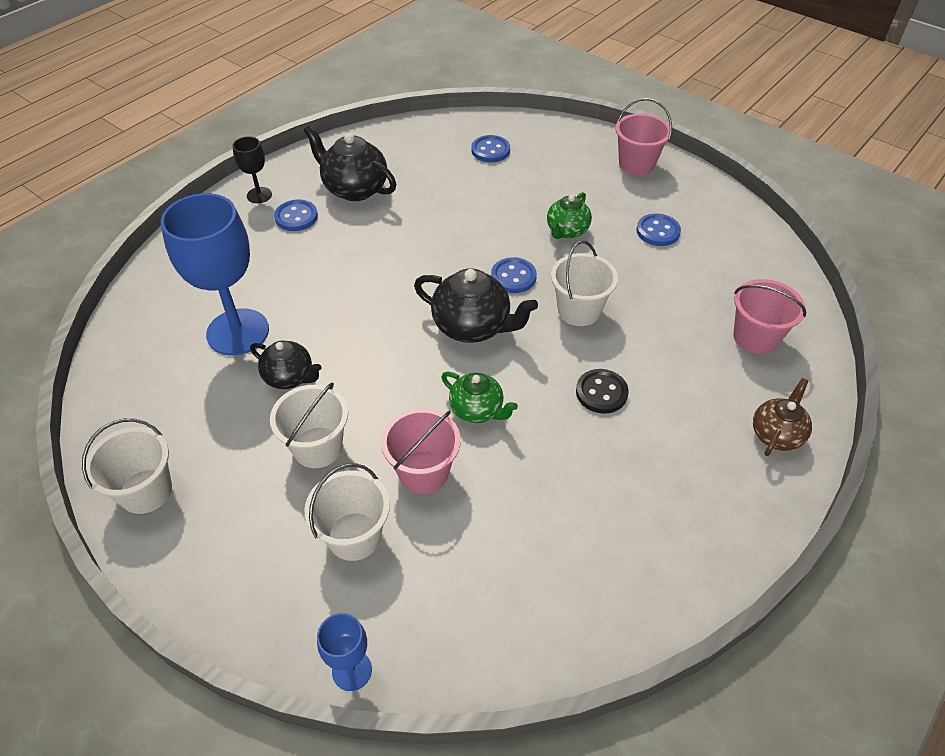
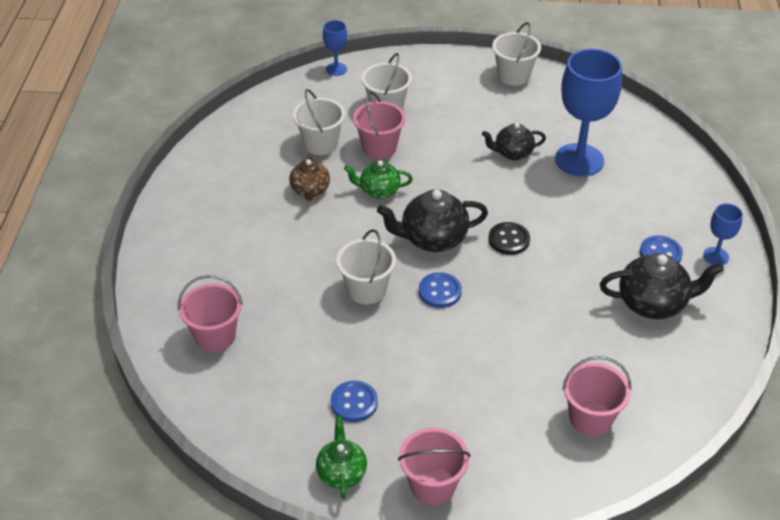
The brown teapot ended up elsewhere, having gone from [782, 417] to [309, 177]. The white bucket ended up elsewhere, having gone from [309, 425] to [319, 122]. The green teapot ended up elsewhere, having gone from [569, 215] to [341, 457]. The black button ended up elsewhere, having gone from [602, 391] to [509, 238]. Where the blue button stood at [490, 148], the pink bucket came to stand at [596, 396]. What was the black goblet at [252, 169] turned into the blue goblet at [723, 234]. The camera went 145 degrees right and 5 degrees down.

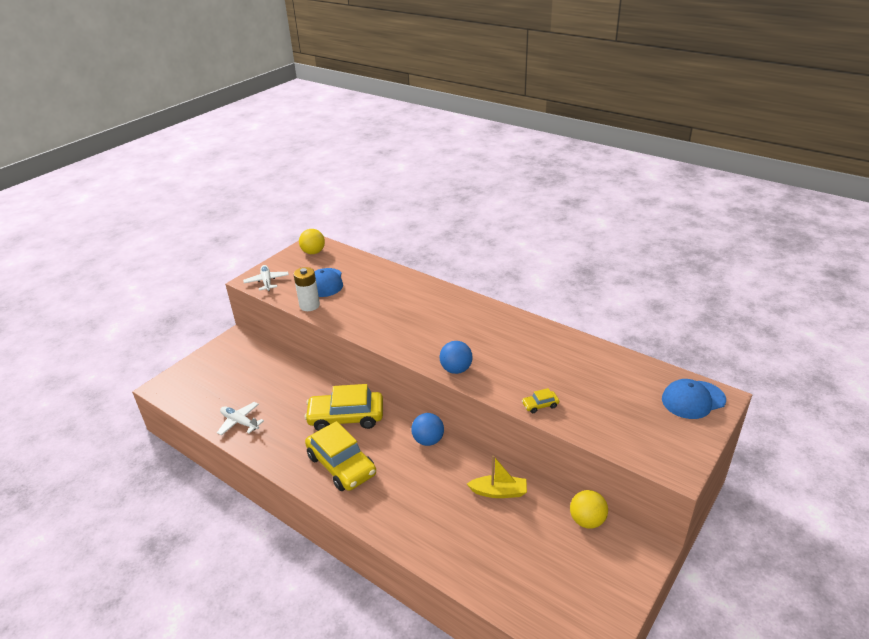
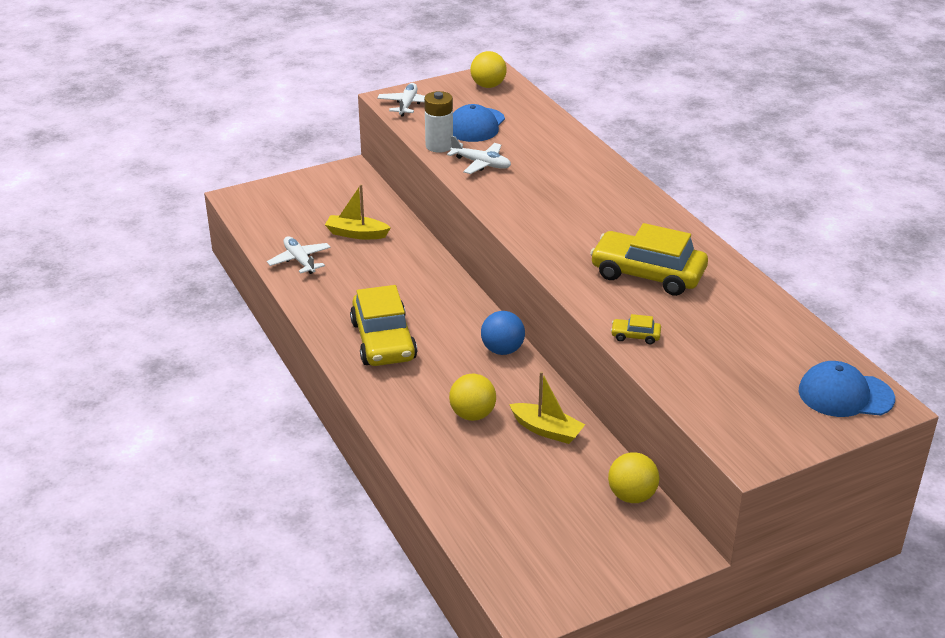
The second view gained the yellow boat at [358, 211]. The second view gained the white plane at [479, 155]. The second view gained the yellow ball at [472, 397]. The yellow car ended up elsewhere, having gone from [344, 407] to [649, 259]. The second view lost the blue ball at [456, 357]. The camera went 25 degrees right and 0 degrees up.

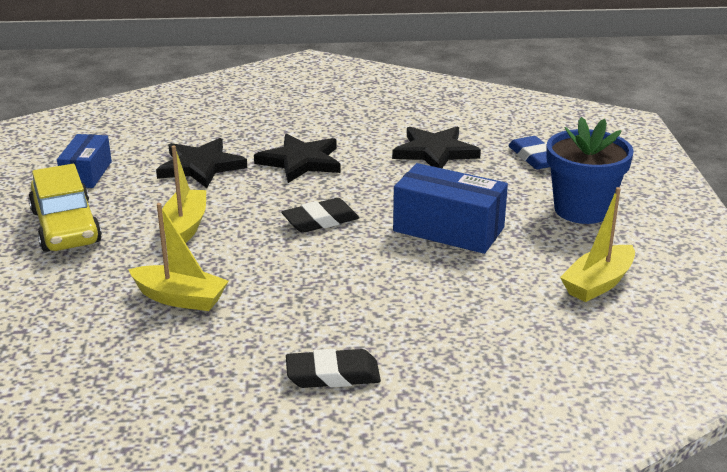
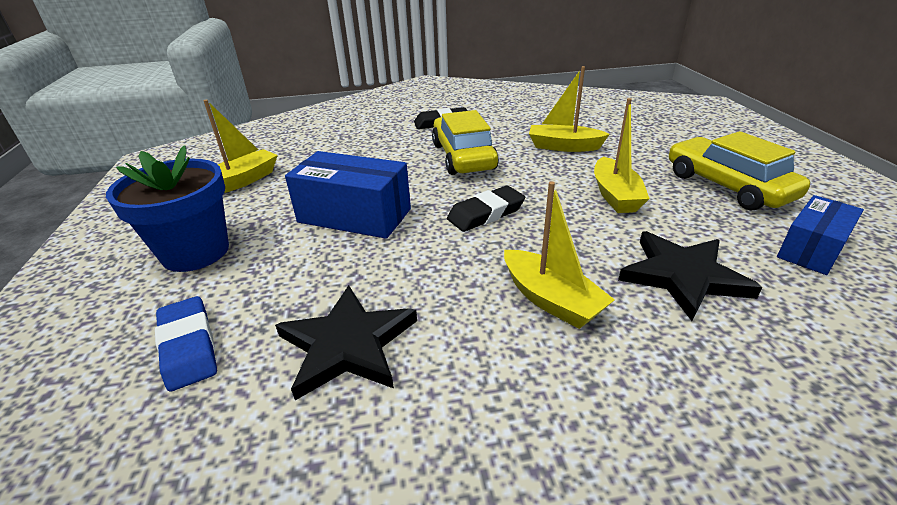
The second view gained the yellow car at [465, 142]. Where the black star stood at [297, 158], the yellow boat came to stand at [559, 255]. The blue box at [84, 161] ended up facing another way, 45 degrees clockwise from before. The camera went 175 degrees right and 5 degrees up.

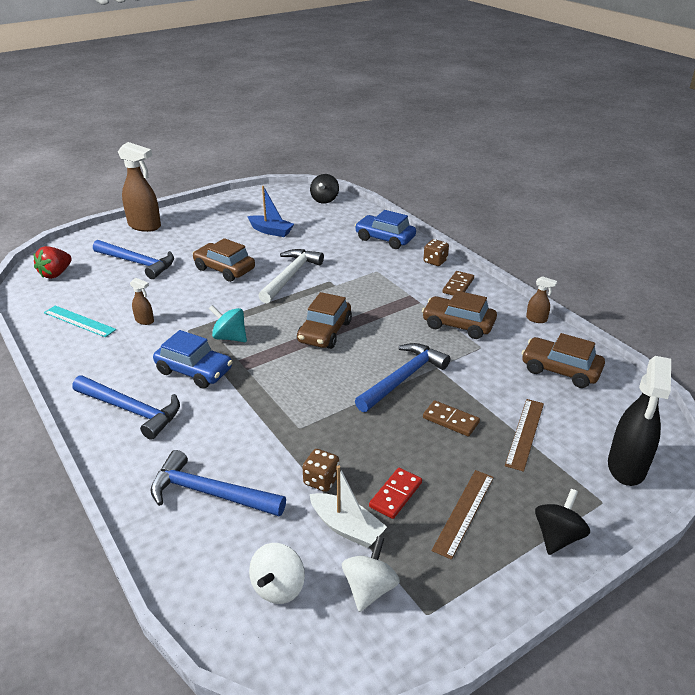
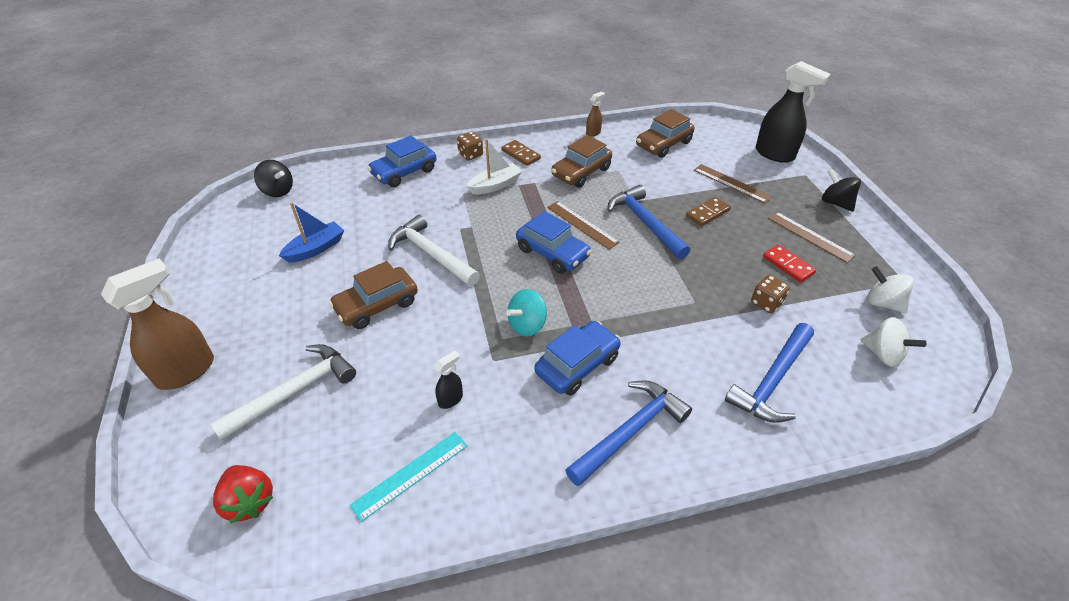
What was the blue hammer at [133, 259] turned into the white hammer at [283, 392]. What was the brown spray bottle at [142, 301] turned into the black spray bottle at [448, 380]. The white boat ended up elsewhere, having gone from [348, 506] to [494, 166]. What was the brown car at [324, 320] turned into the blue car at [554, 242]. The second view gained the brown ruler at [583, 225]. The camera went 70 degrees left and 10 degrees up.

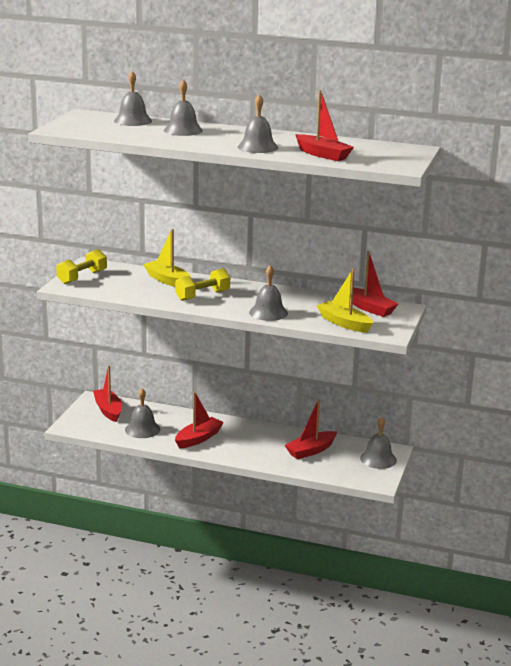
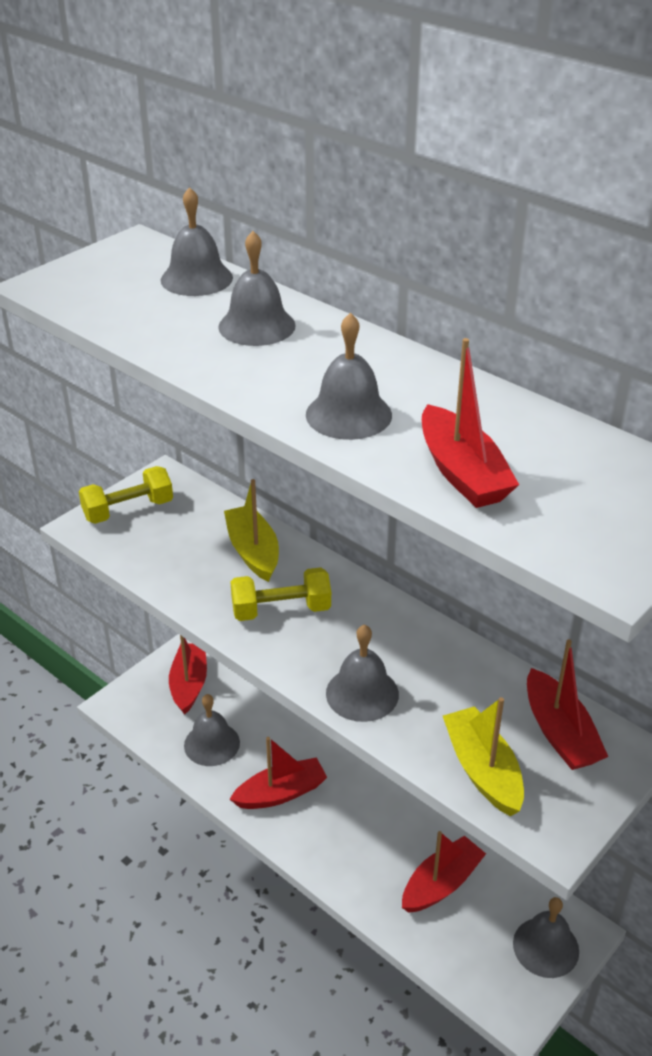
The red boat at [311, 429] ended up facing another way, 150 degrees clockwise from before. The camera went 25 degrees right and 15 degrees up.

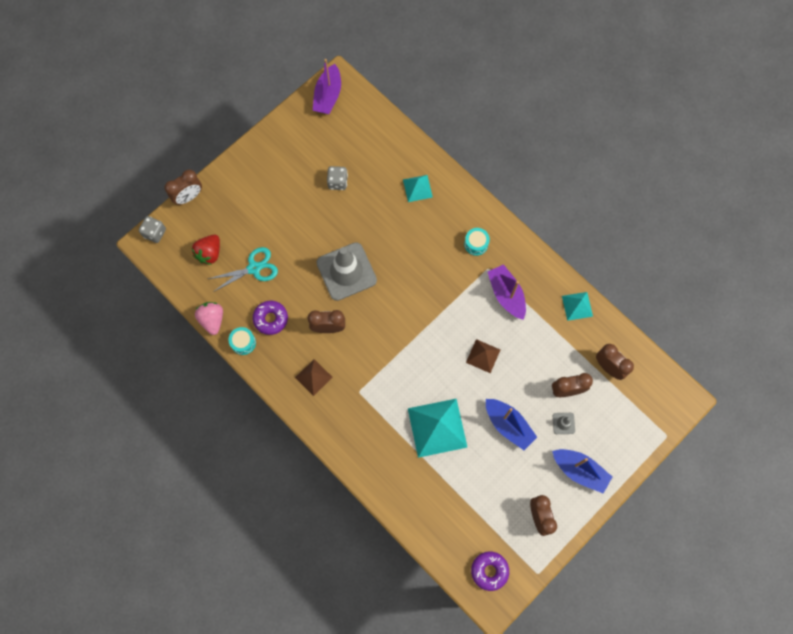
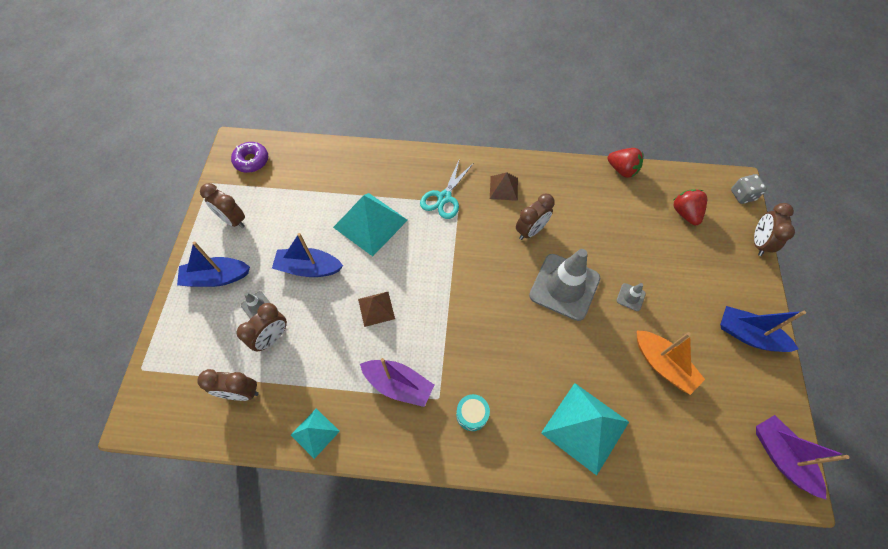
The turquoise scissors ended up elsewhere, having gone from [243, 269] to [446, 188]. The size of the turquoise pyramid at [418, 188] changed by a factor of 1.85. What was the pink strawberry at [209, 318] turned into the red strawberry at [625, 163]. The second view gained the grey traffic cone at [631, 297]. Where the grey dice stood at [337, 178], the orange boat came to stand at [671, 363]. The second view gained the blue boat at [763, 329]. The second view lost the turquoise drum at [242, 341]. The second view lost the purple donut at [270, 318]. The camera went 140 degrees right and 10 degrees down.

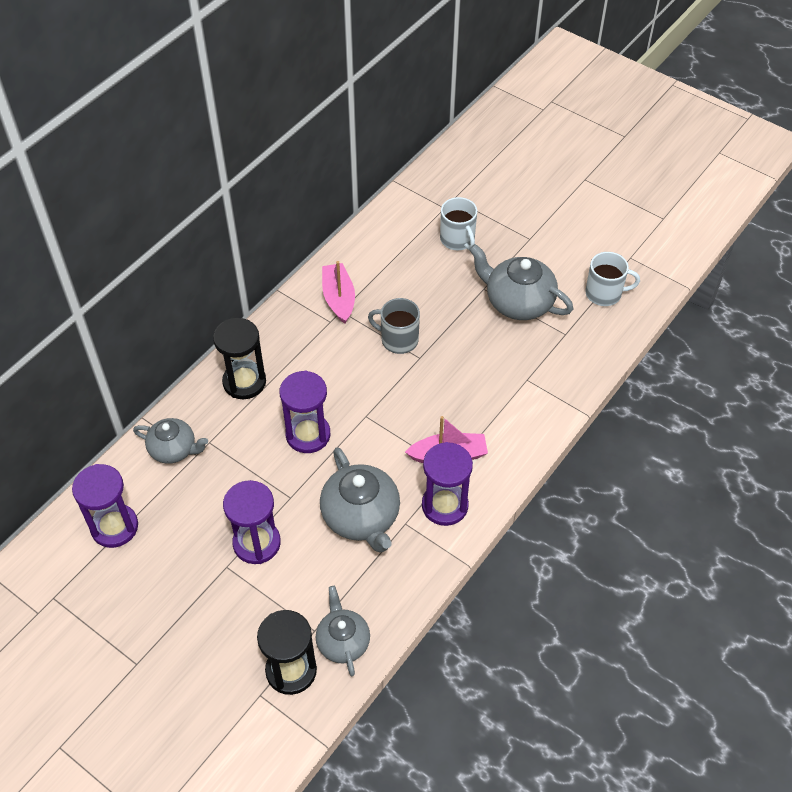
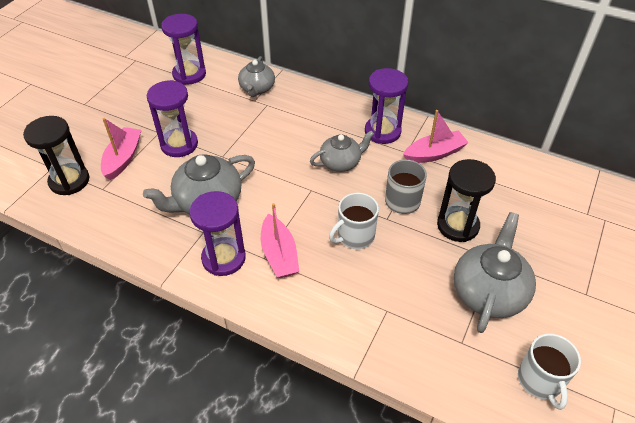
The second view gained the pink boat at [121, 149]. The grey teapot ended up elsewhere, having gone from [343, 631] to [342, 151]. The white mug ended up elsewhere, having gone from [458, 223] to [354, 220]. The purple hourglass ended up elsewhere, having gone from [304, 412] to [386, 106]. The black hourglass ended up elsewhere, having gone from [239, 358] to [466, 200]. The camera went 80 degrees right and 5 degrees down.

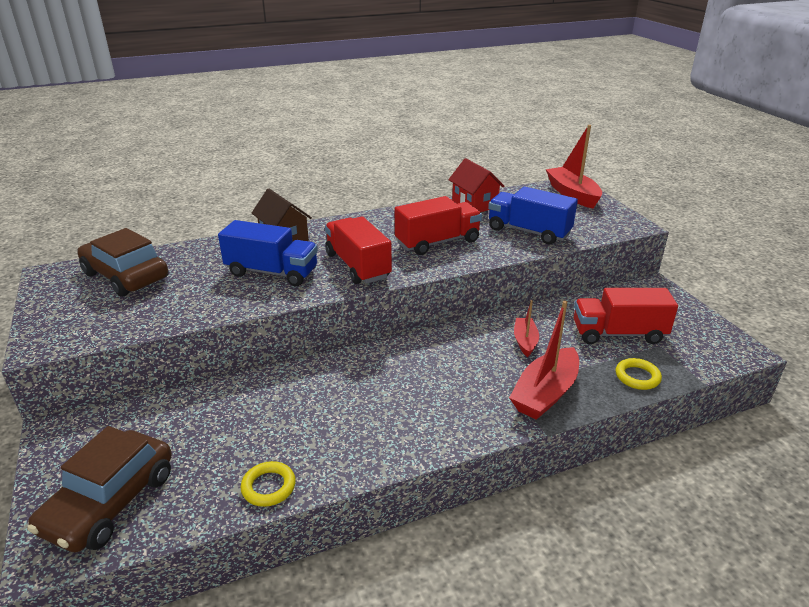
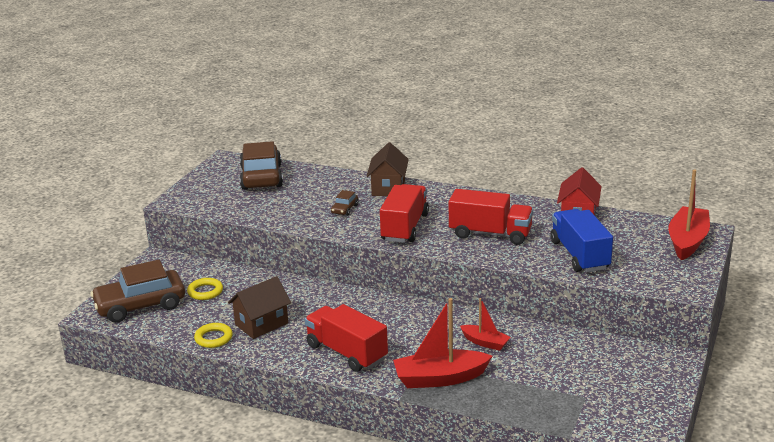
The yellow ring ended up elsewhere, having gone from [638, 374] to [205, 289]. The second view gained the brown house at [259, 307]. The red truck ended up elsewhere, having gone from [626, 316] to [346, 338]. Where the blue truck stood at [268, 253], the brown car came to stand at [344, 203]. The red boat at [526, 328] ended up facing another way, 75 degrees clockwise from before. The camera went 45 degrees right and 5 degrees down.

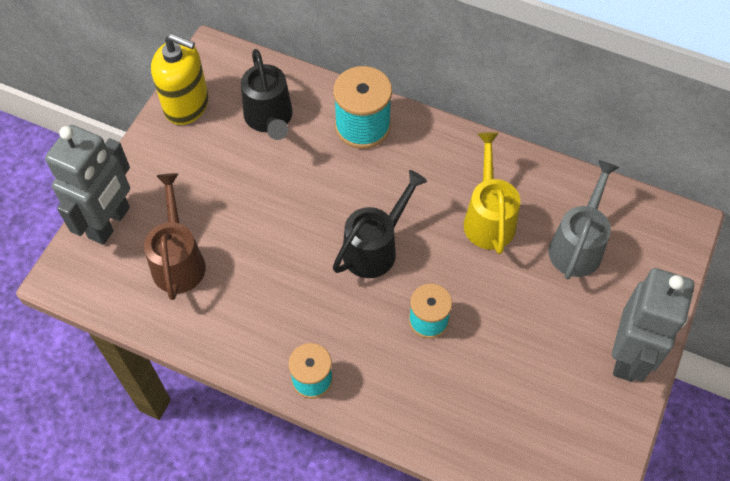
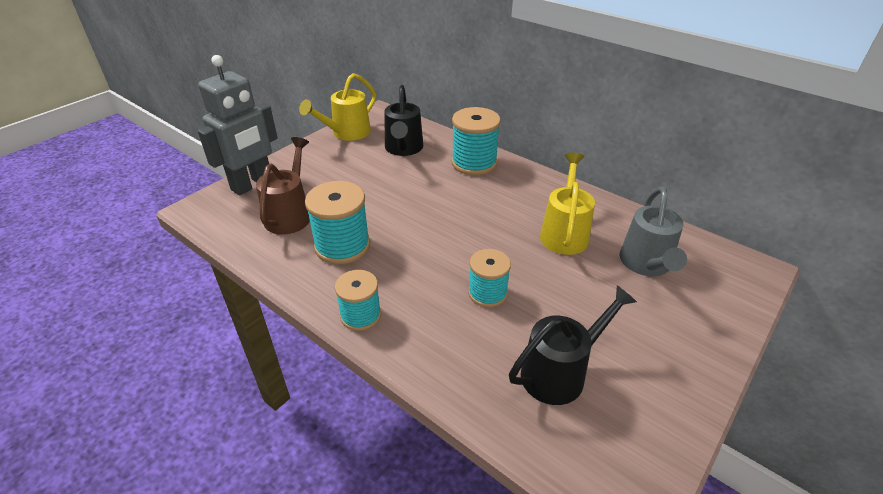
Where the yellow soap dispenser stood at [180, 79], the yellow watering can came to stand at [337, 107]. The second view gained the turquoise spool at [337, 222]. The black watering can ended up elsewhere, having gone from [380, 224] to [573, 345]. The grey watering can at [583, 220] ended up facing another way, 150 degrees clockwise from before. The second view lost the grey robot at [653, 325]. The camera went 15 degrees right and 20 degrees down.

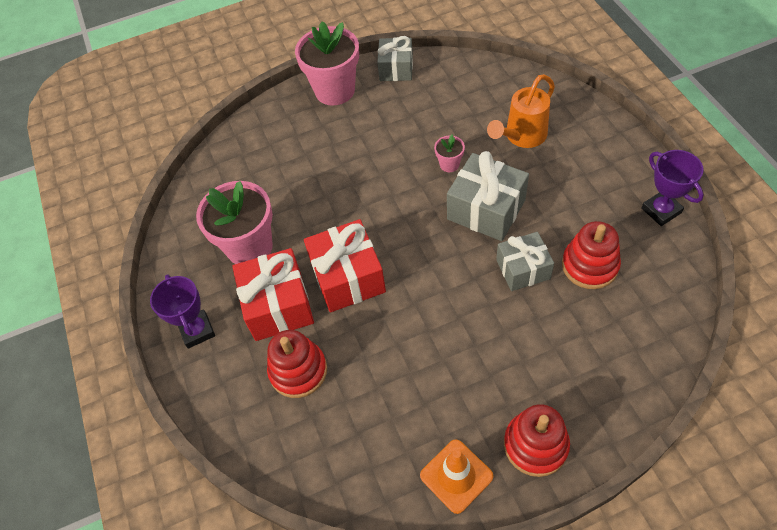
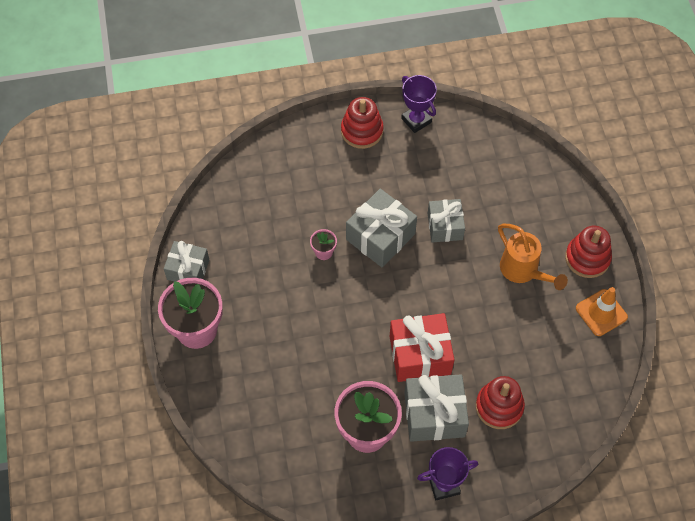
The red stacking toy ended up elsewhere, having gone from [591, 255] to [362, 123]. The purple trophy at [672, 188] ended up facing another way, 75 degrees clockwise from before. What was the red gift at [273, 294] turned into the grey gift at [436, 408]. The orange watering can ended up elsewhere, having gone from [521, 111] to [533, 257]. The camera went 85 degrees left and 5 degrees up.

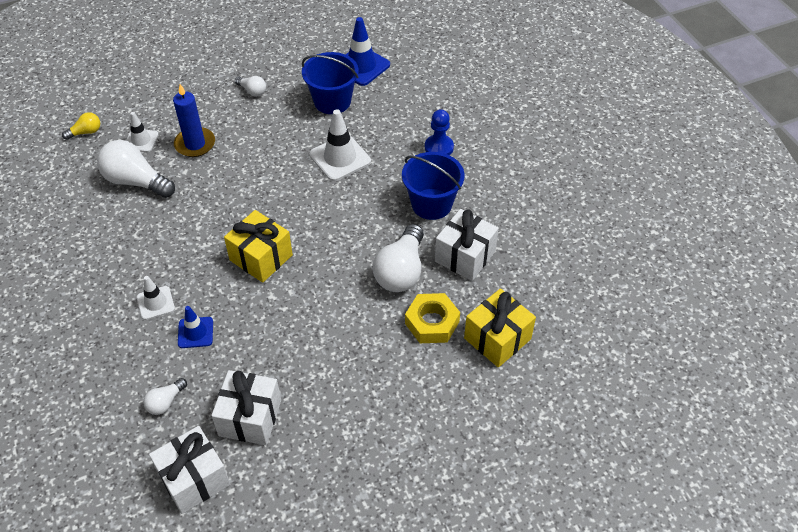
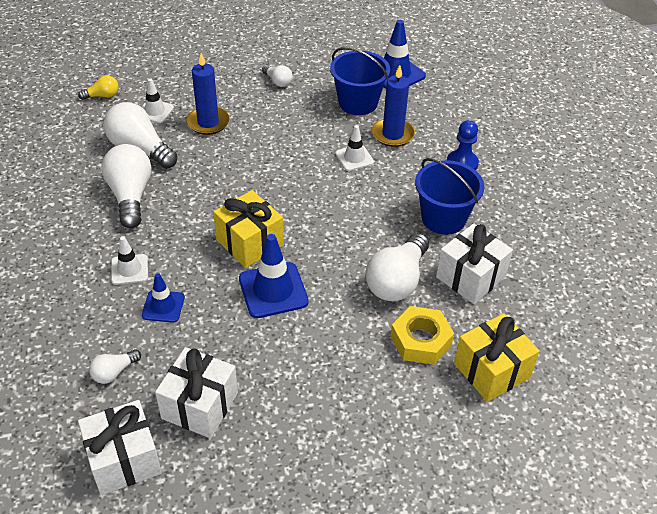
The second view gained the white light bulb at [127, 186]. The second view gained the blue traffic cone at [274, 276]. The size of the white traffic cone at [340, 145] changed by a factor of 0.60. The second view gained the blue candle at [393, 106]. The camera went 10 degrees right and 5 degrees down.

